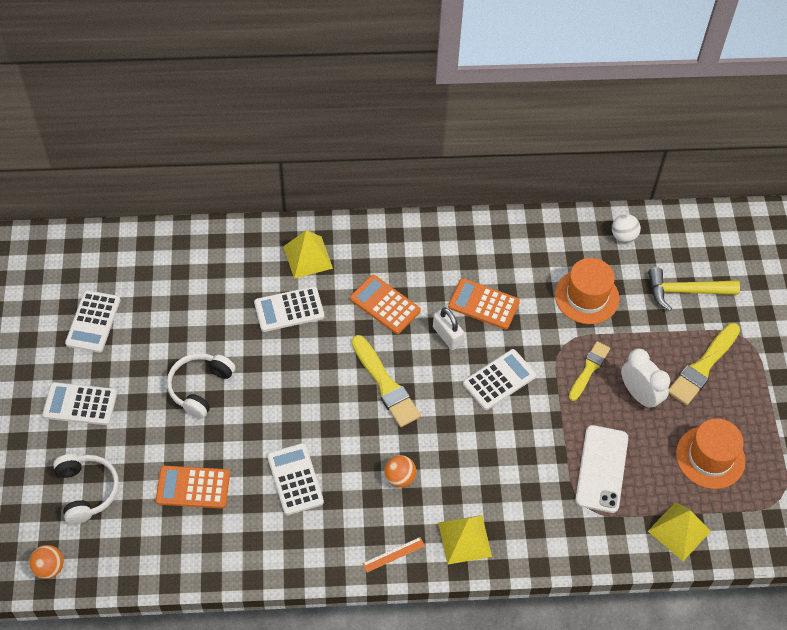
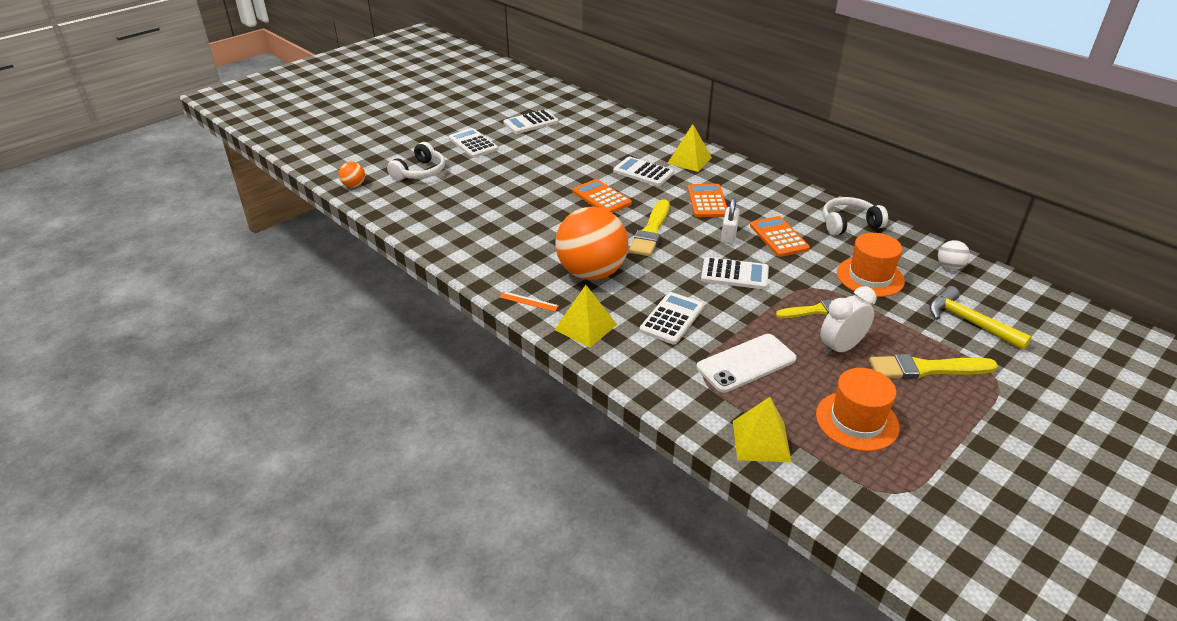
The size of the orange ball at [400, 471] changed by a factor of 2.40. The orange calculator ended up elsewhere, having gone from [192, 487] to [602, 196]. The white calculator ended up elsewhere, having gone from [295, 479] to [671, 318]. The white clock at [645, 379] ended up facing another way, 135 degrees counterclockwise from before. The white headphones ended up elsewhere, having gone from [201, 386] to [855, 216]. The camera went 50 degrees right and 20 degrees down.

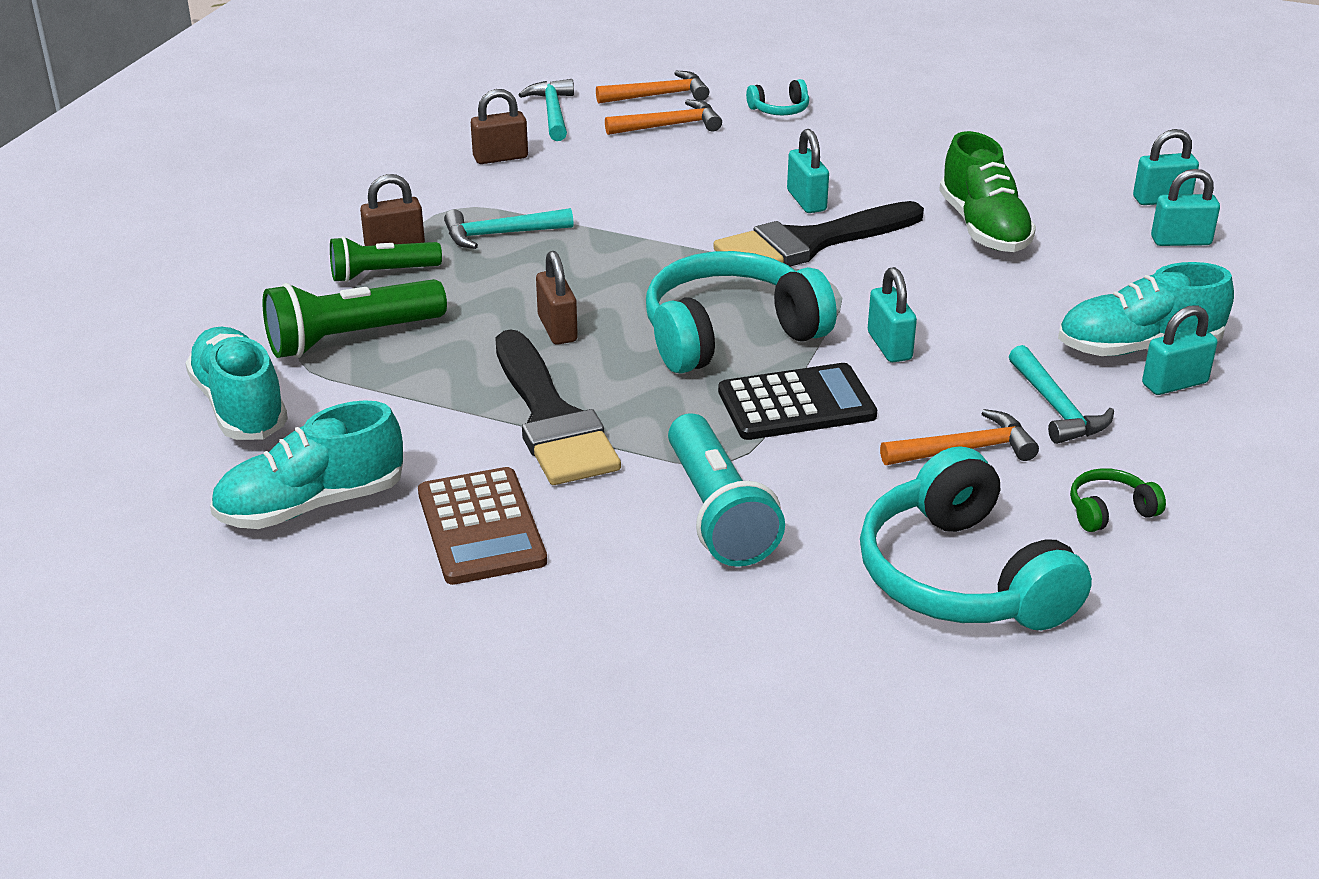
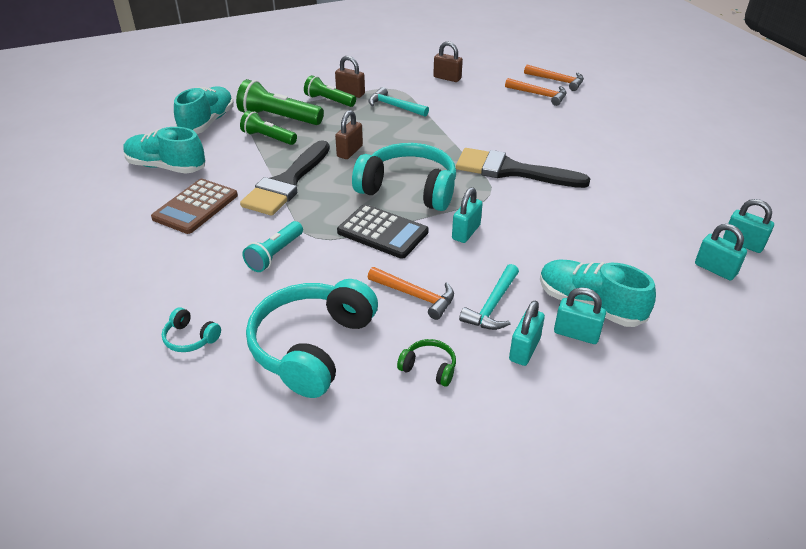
The turquoise headphones ended up elsewhere, having gone from [777, 97] to [191, 329]. The second view gained the green flashlight at [268, 128]. The size of the turquoise flashlight at [726, 490] changed by a factor of 0.65. The turquoise padlock ended up elsewhere, having gone from [808, 171] to [527, 333]. The second view lost the turquoise hammer at [546, 110]. The second view lost the green shoe at [987, 191]. The camera went 45 degrees right and 5 degrees up.

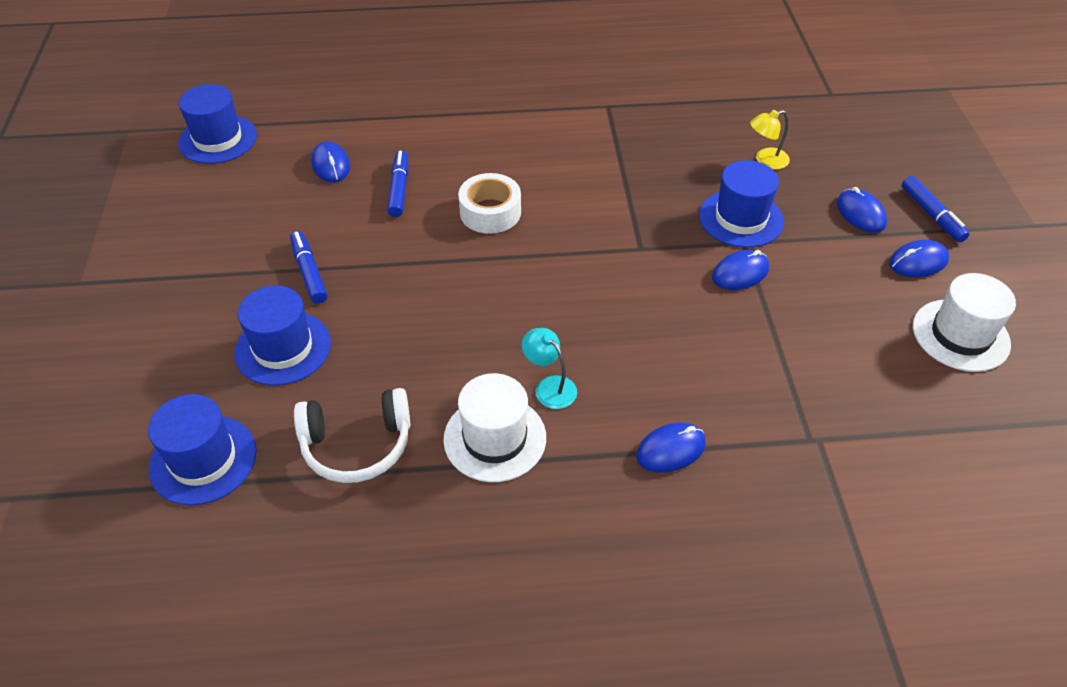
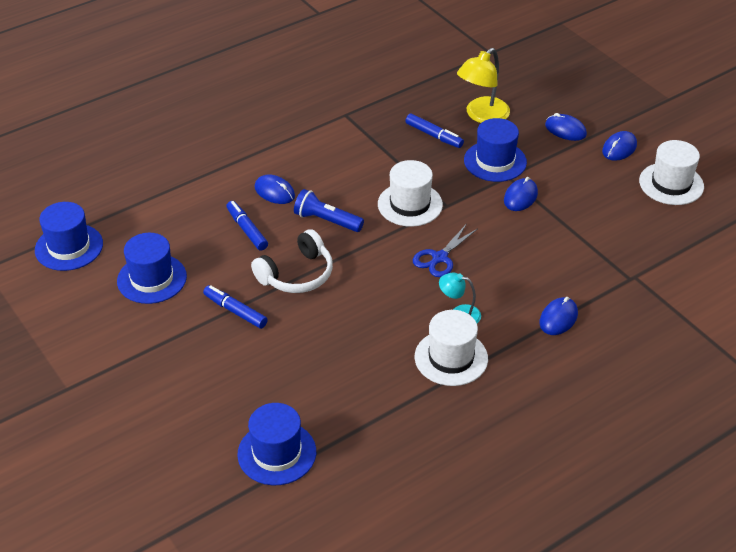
The blue hat ended up elsewhere, having gone from [282, 336] to [152, 268]. The white headphones ended up elsewhere, having gone from [352, 435] to [292, 261]. The blue mouse ended up elsewhere, having gone from [330, 161] to [275, 189]. Where the white tape stood at [489, 203], the blue flashlight came to stand at [329, 210]. The second view gained the white hat at [410, 193]. The blue marker ended up elsewhere, having gone from [936, 209] to [435, 131]. The second view gained the blue scissors at [445, 251]. The size of the yellow lamp at [770, 139] changed by a factor of 1.72. The camera went 30 degrees left and 5 degrees down.

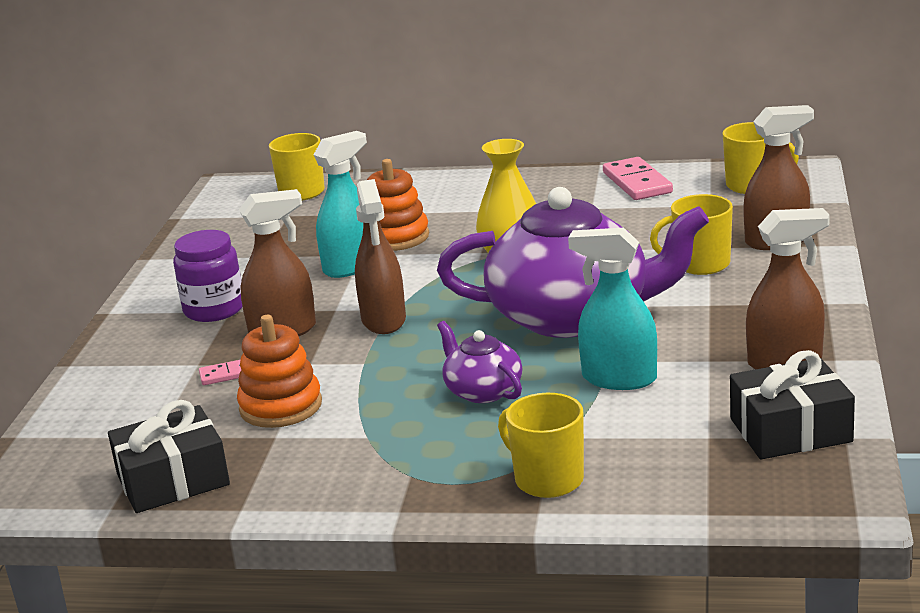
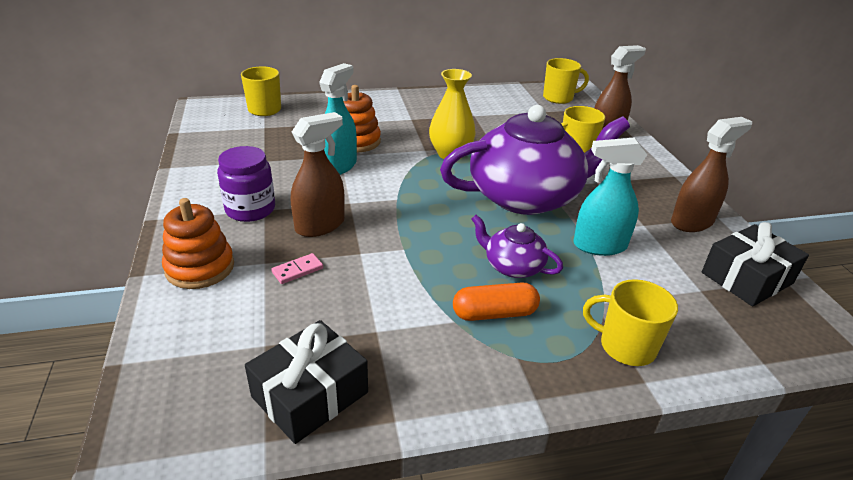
The orange stacking toy ended up elsewhere, having gone from [279, 371] to [198, 243]. The second view gained the orange capsule at [496, 301]. The second view lost the brown spray bottle at [380, 256]. The second view lost the pink domino at [638, 178]. The camera went 25 degrees left and 10 degrees up.

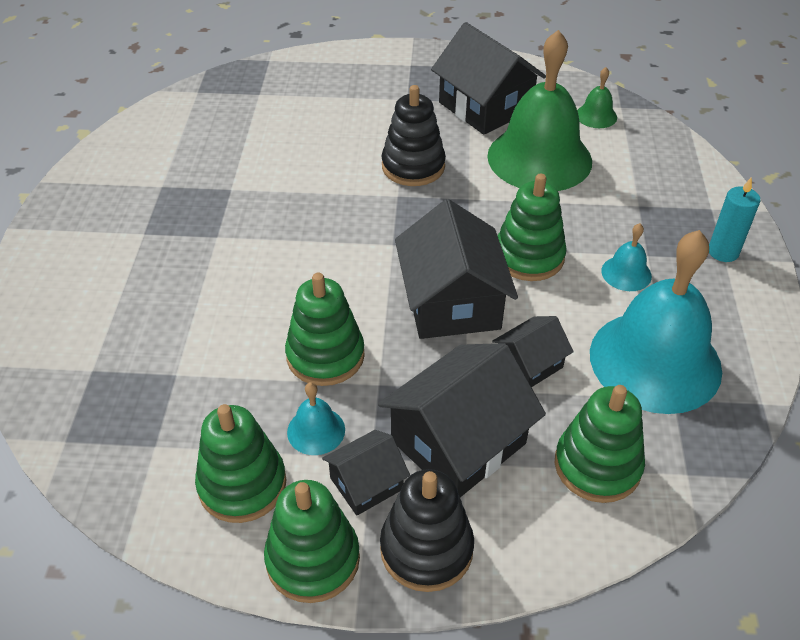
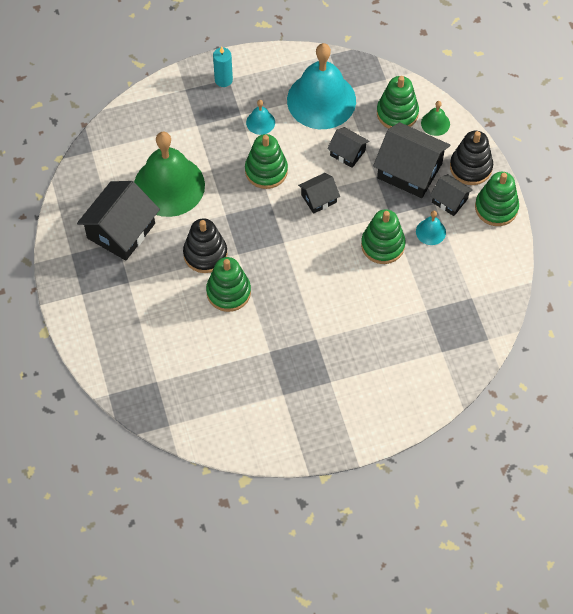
The green stacking toy ended up elsewhere, having gone from [240, 463] to [228, 284]. The size of the black house at [456, 269] changed by a factor of 0.53. The green bell ended up elsewhere, having gone from [597, 97] to [435, 118]. The camera went 110 degrees left and 15 degrees up.

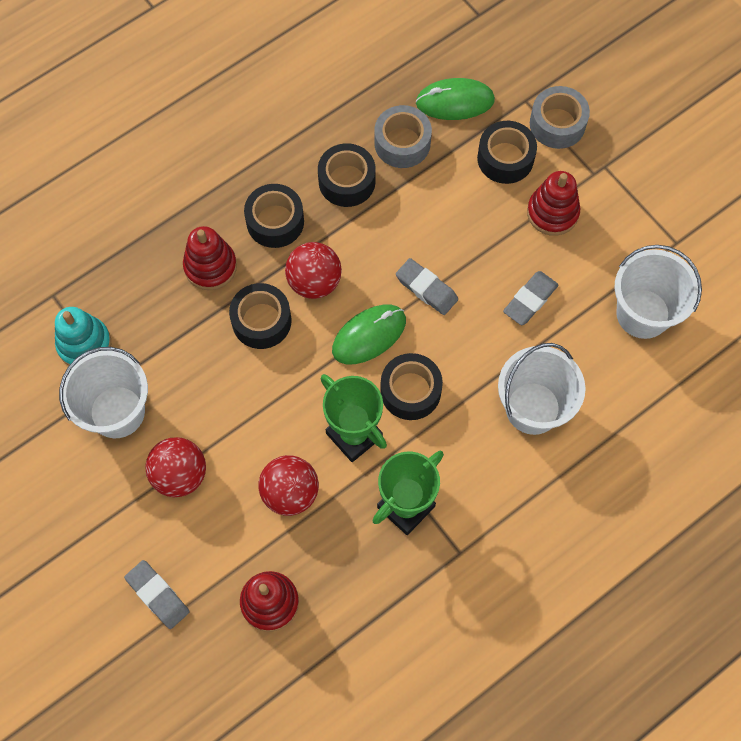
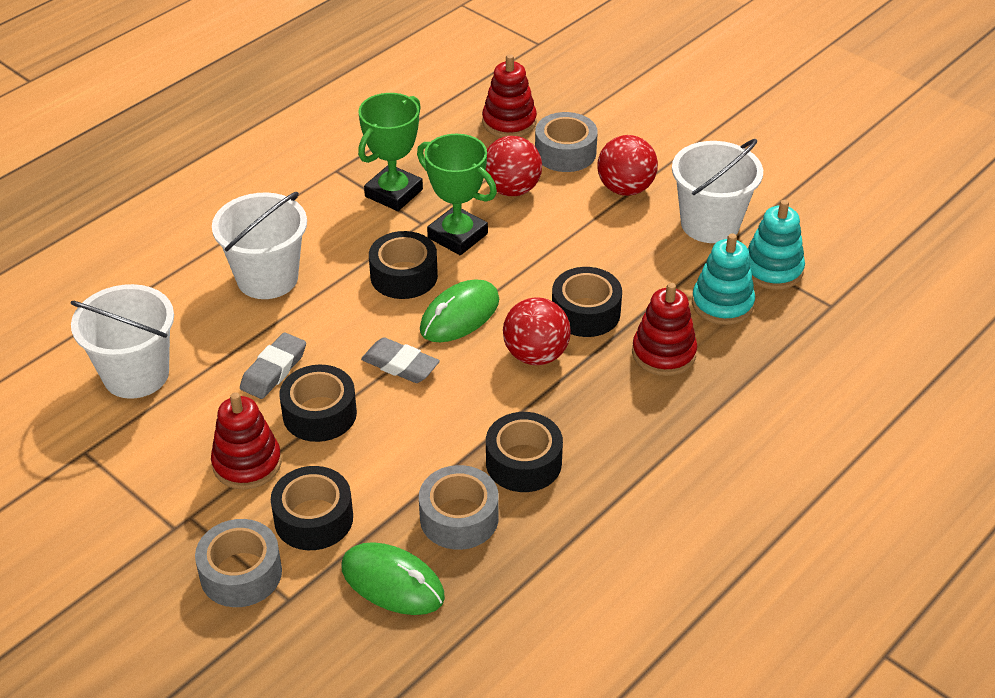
The black tape ended up elsewhere, having gone from [274, 216] to [318, 403]. The green mouse at [455, 99] ended up facing another way, 45 degrees clockwise from before. The second view gained the grey tape at [566, 142]. The second view gained the turquoise stacking toy at [723, 279]. The second view lost the grey eraser at [156, 594]. The camera went 170 degrees right and 25 degrees down.

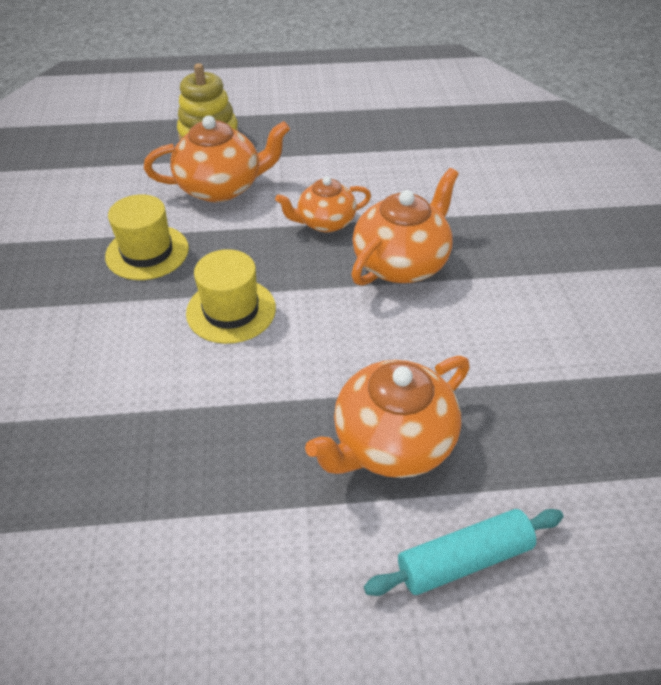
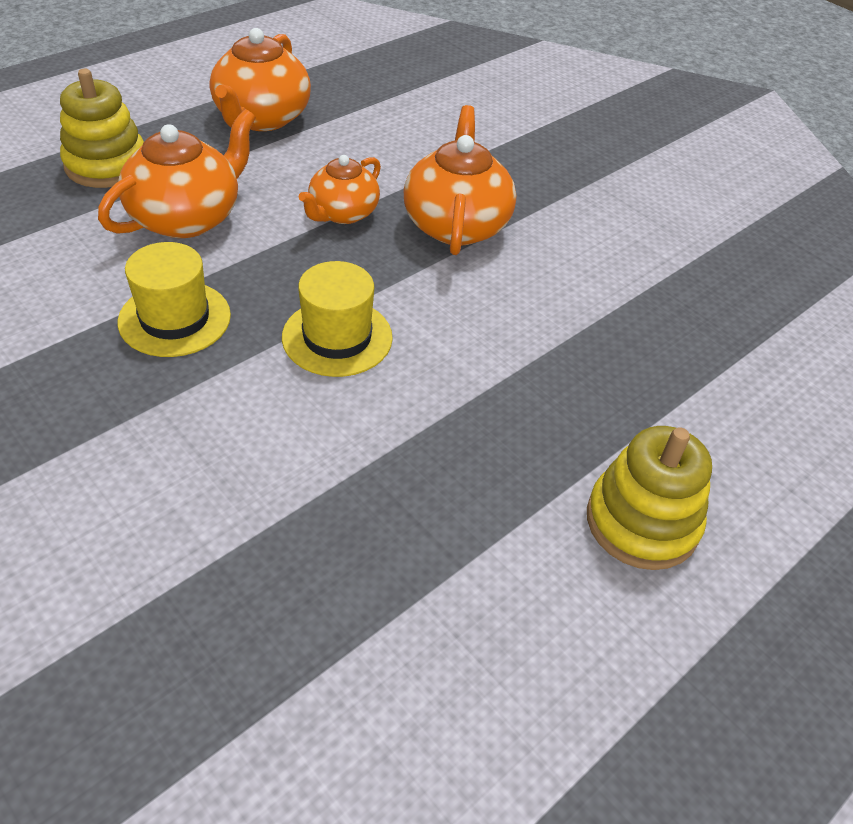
The orange teapot ended up elsewhere, having gone from [387, 417] to [260, 79]. The second view gained the yellow stacking toy at [649, 498]. The second view lost the turquoise rolling pin at [464, 552]. The camera went 40 degrees left and 0 degrees up.

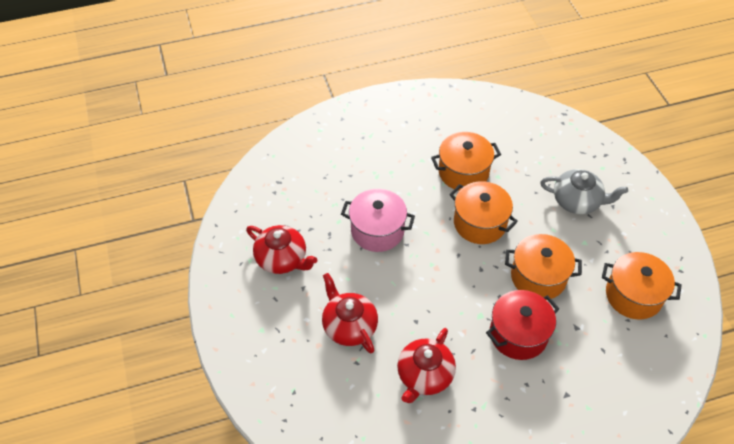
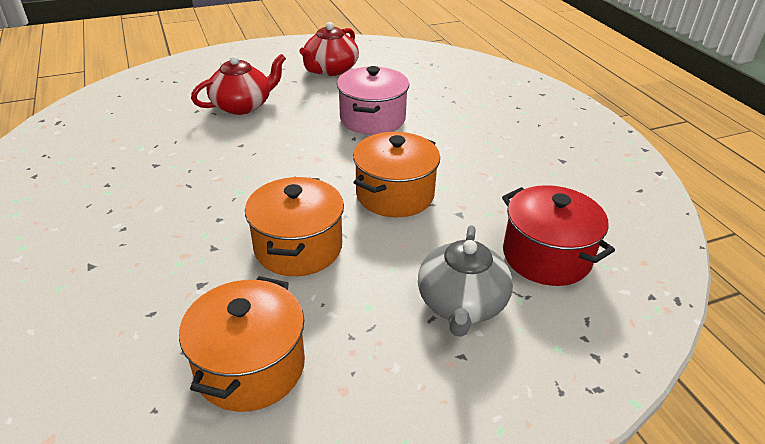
The red pot ended up elsewhere, having gone from [522, 325] to [558, 235]. The second view lost the red teapot at [426, 365]. The second view lost the orange pot at [466, 161]. The camera went 85 degrees right and 15 degrees down.

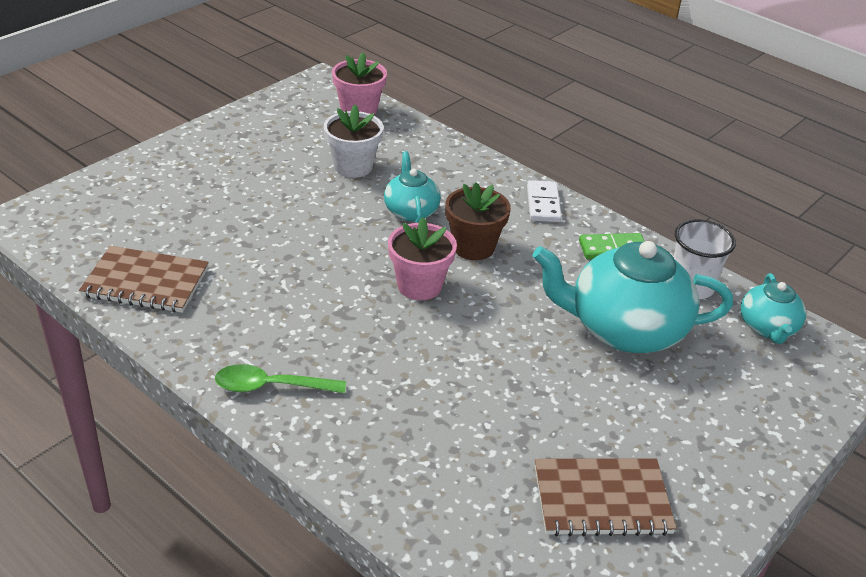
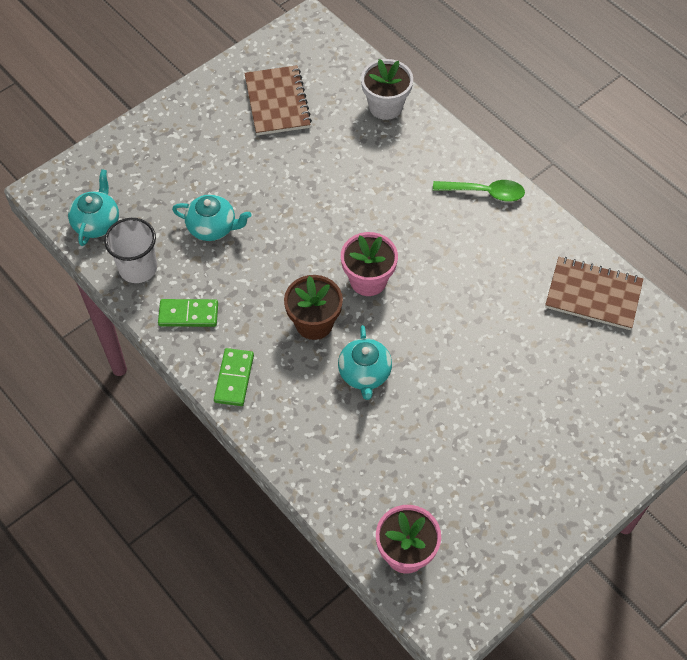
The size of the turquoise teapot at [632, 297] changed by a factor of 0.53. What was the white domino at [544, 201] turned into the green domino at [234, 377]. The brown notebook at [606, 497] ended up facing another way, 75 degrees clockwise from before. The white flower pot ended up elsewhere, having gone from [353, 141] to [387, 89]. The camera went 170 degrees left and 20 degrees up.

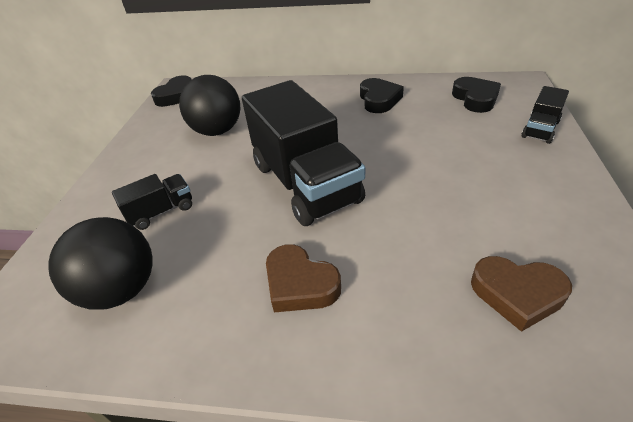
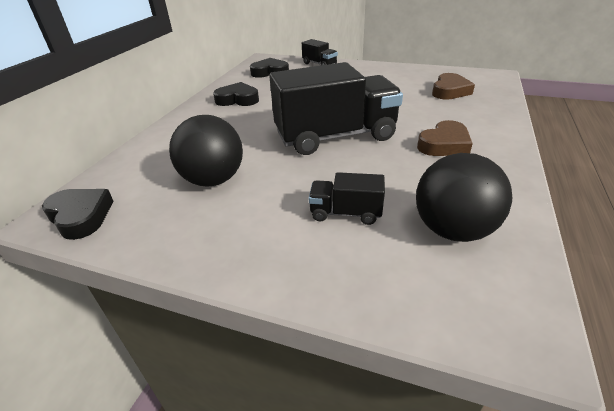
The black truck at [152, 202] ended up facing another way, 60 degrees counterclockwise from before. The camera went 80 degrees left and 5 degrees down.

